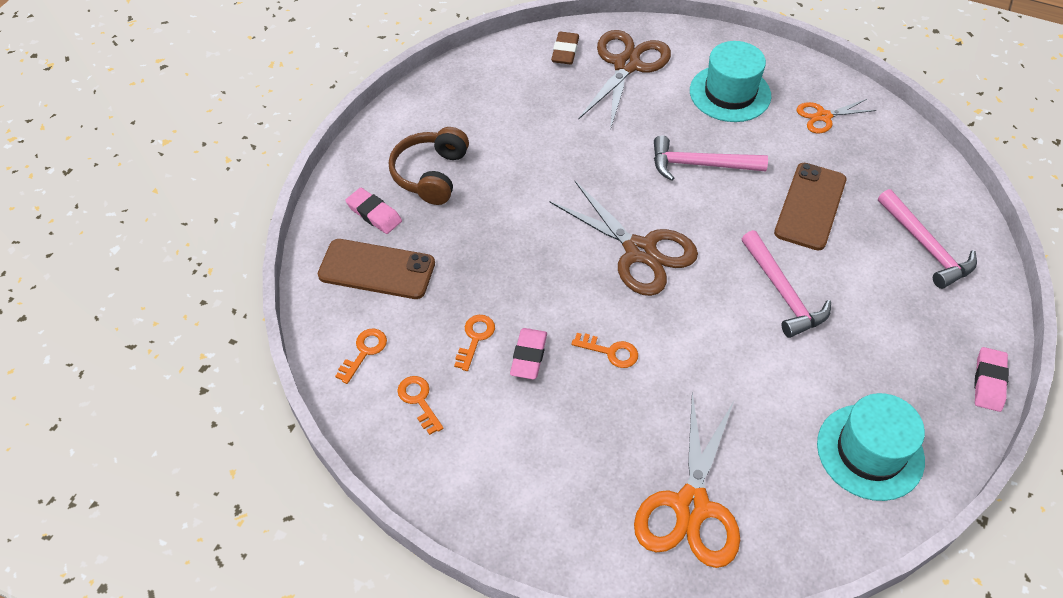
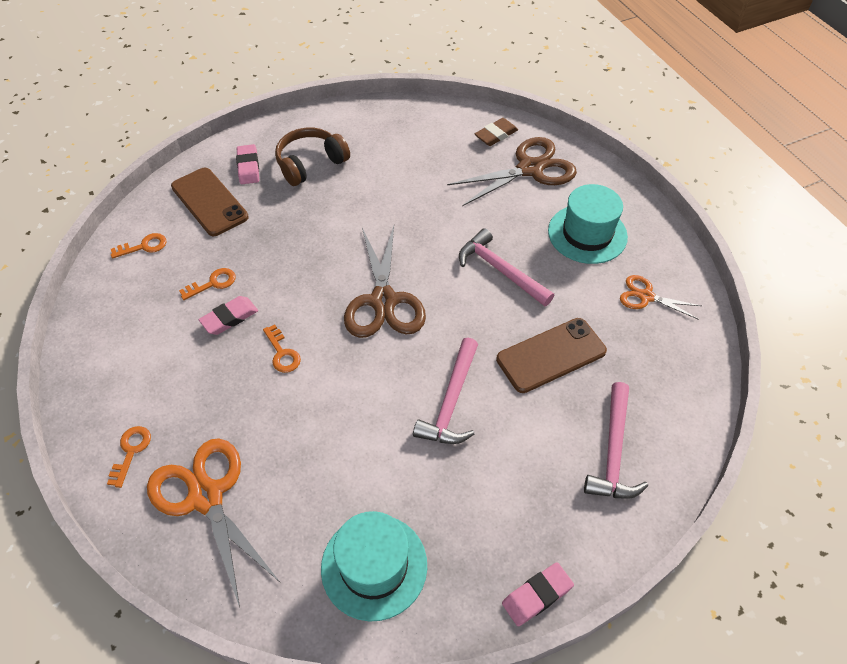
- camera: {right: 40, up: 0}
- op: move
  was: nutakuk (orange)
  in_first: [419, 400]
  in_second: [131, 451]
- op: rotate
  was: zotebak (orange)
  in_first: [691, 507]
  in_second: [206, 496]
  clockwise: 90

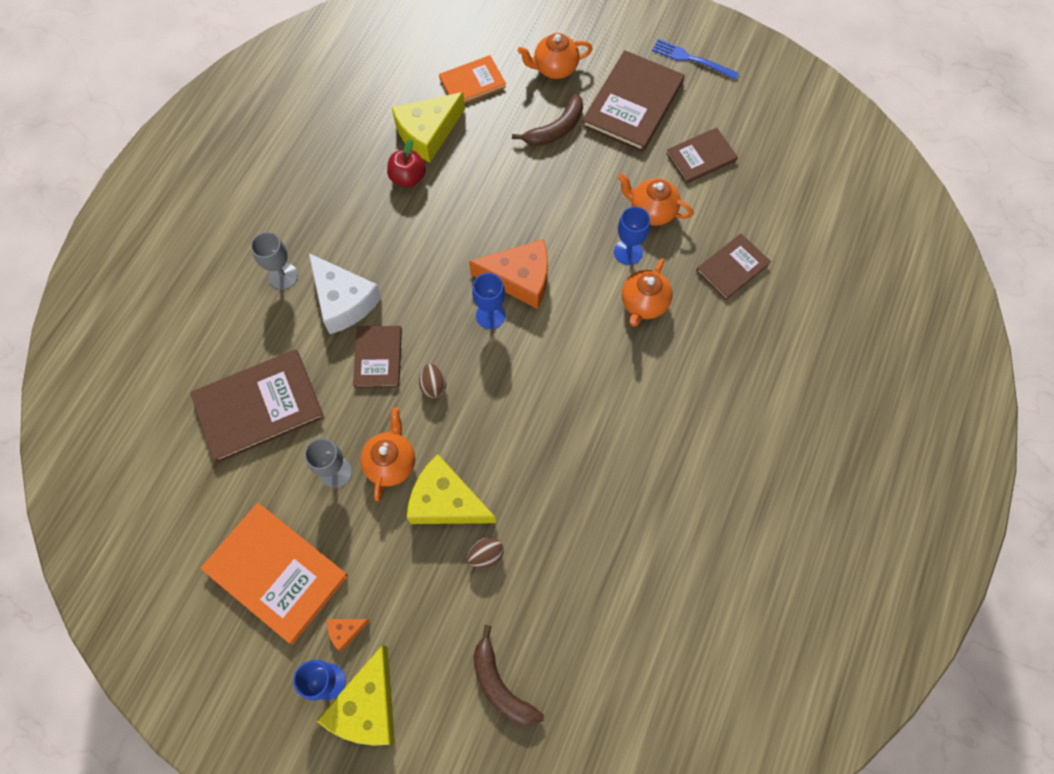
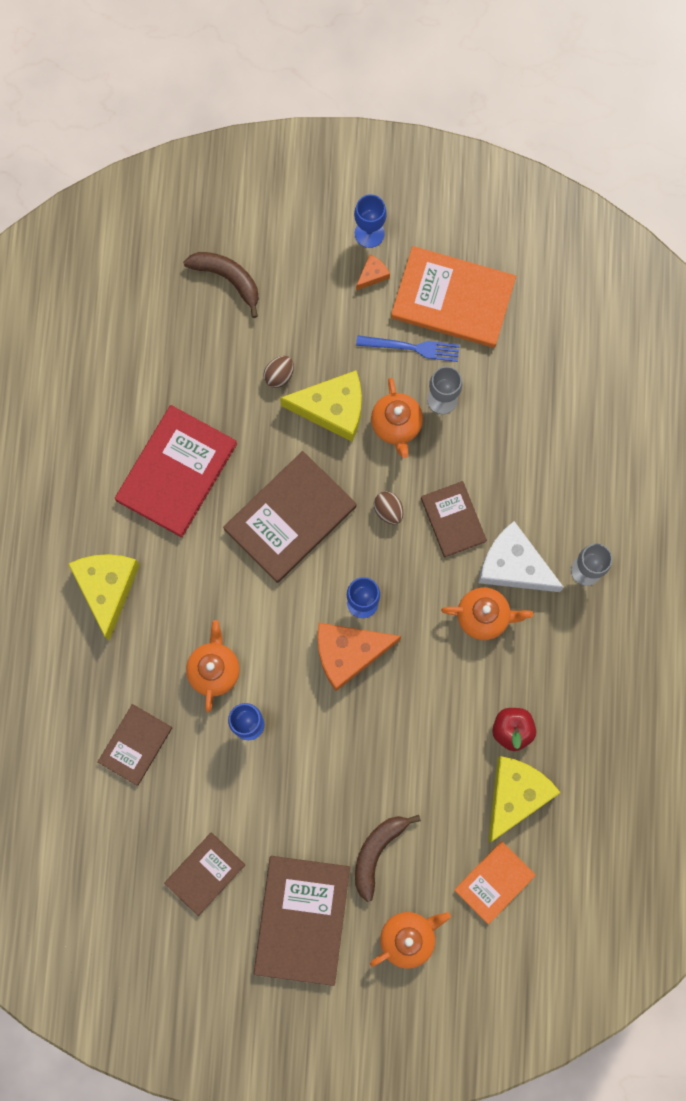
- camera: {right: 160, up: 10}
- op: move
  was: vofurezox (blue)
  in_first: [691, 59]
  in_second: [412, 348]
- op: move
  was: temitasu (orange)
  in_first: [652, 211]
  in_second: [483, 616]
- op: move
  was: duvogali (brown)
  in_first: [259, 407]
  in_second: [290, 518]
- op: move
  was: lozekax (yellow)
  in_first: [367, 706]
  in_second: [107, 588]
- op: insert
  now: duvogali (red)
  in_second: [176, 472]

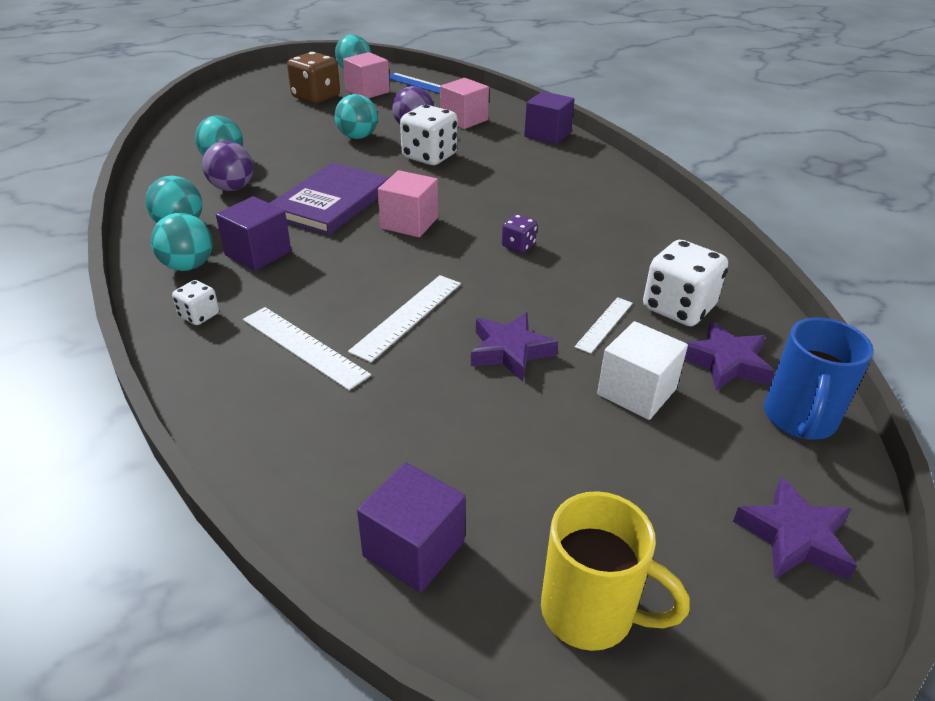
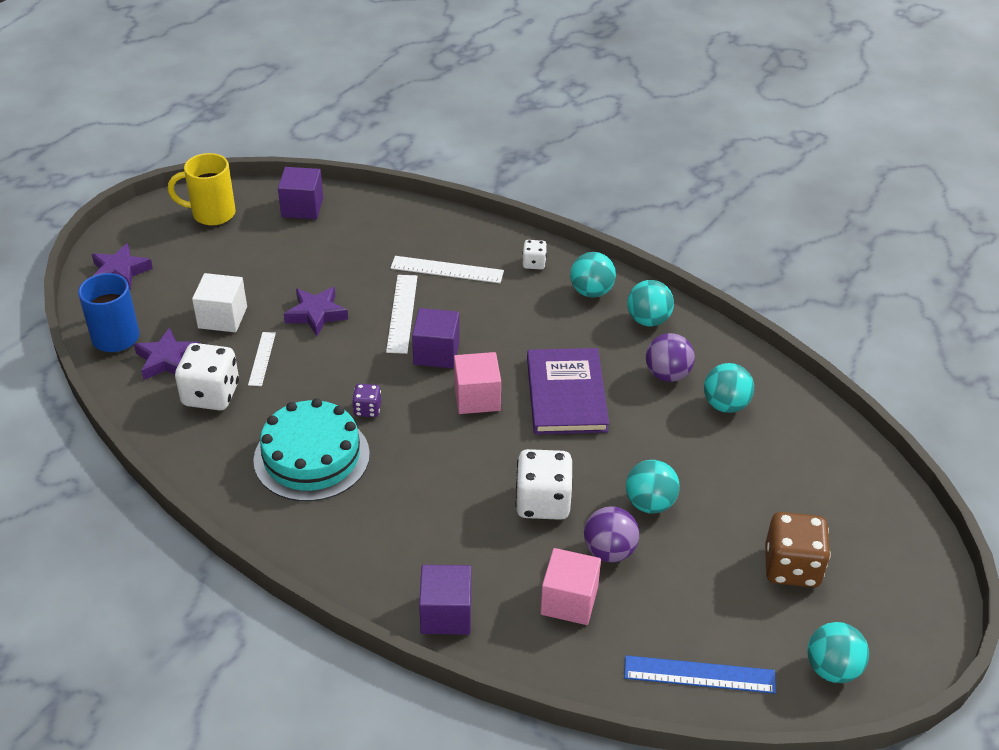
- camera: {right: 150, up: 5}
- op: delete
  was: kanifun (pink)
  in_first: [367, 91]
- op: move
  was: kanifun (purple)
  in_first: [258, 253]
  in_second: [436, 353]
- op: insert
  now: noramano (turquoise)
  in_second: [311, 457]

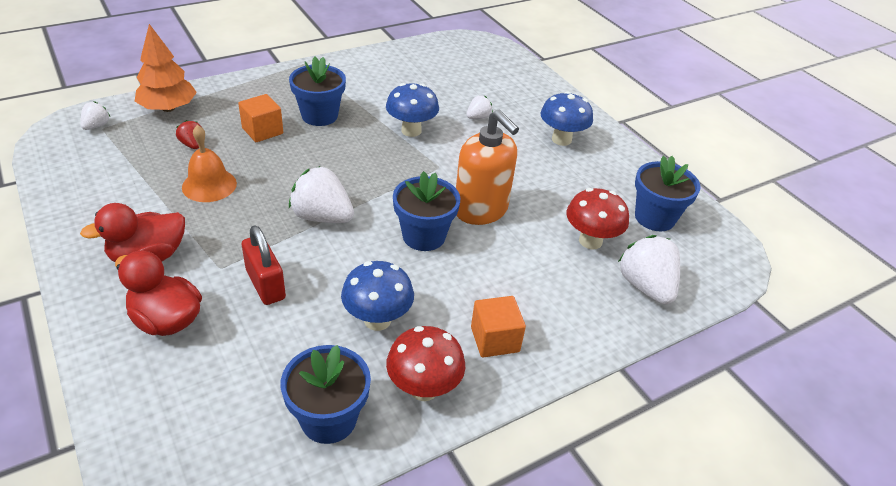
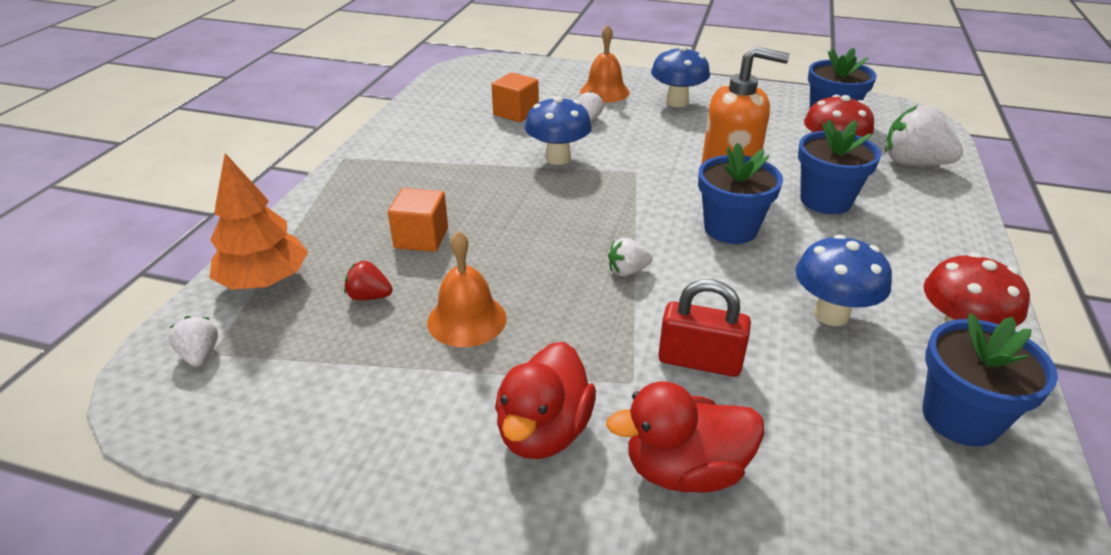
- camera: {right: -40, up: -5}
- op: move
  was: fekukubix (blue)
  in_first: [319, 116]
  in_second: [825, 200]
- op: resize
  was: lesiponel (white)
  in_first: [322, 217]
  in_second: [627, 271]
  ratio: 0.52
- op: move
  was: kanifun (orange)
  in_first: [495, 339]
  in_second: [516, 113]
- op: insert
  now: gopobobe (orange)
  in_second: [604, 92]

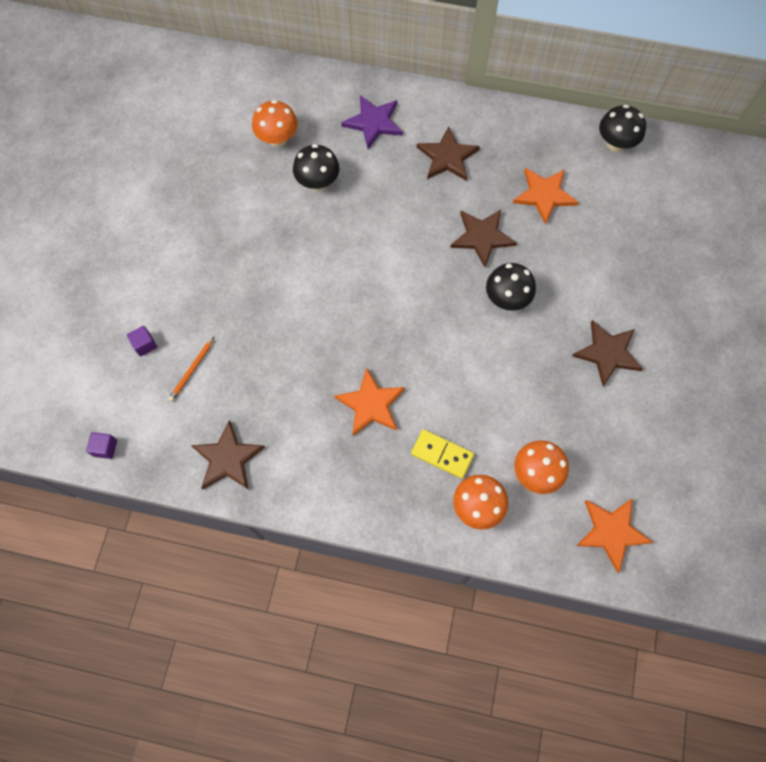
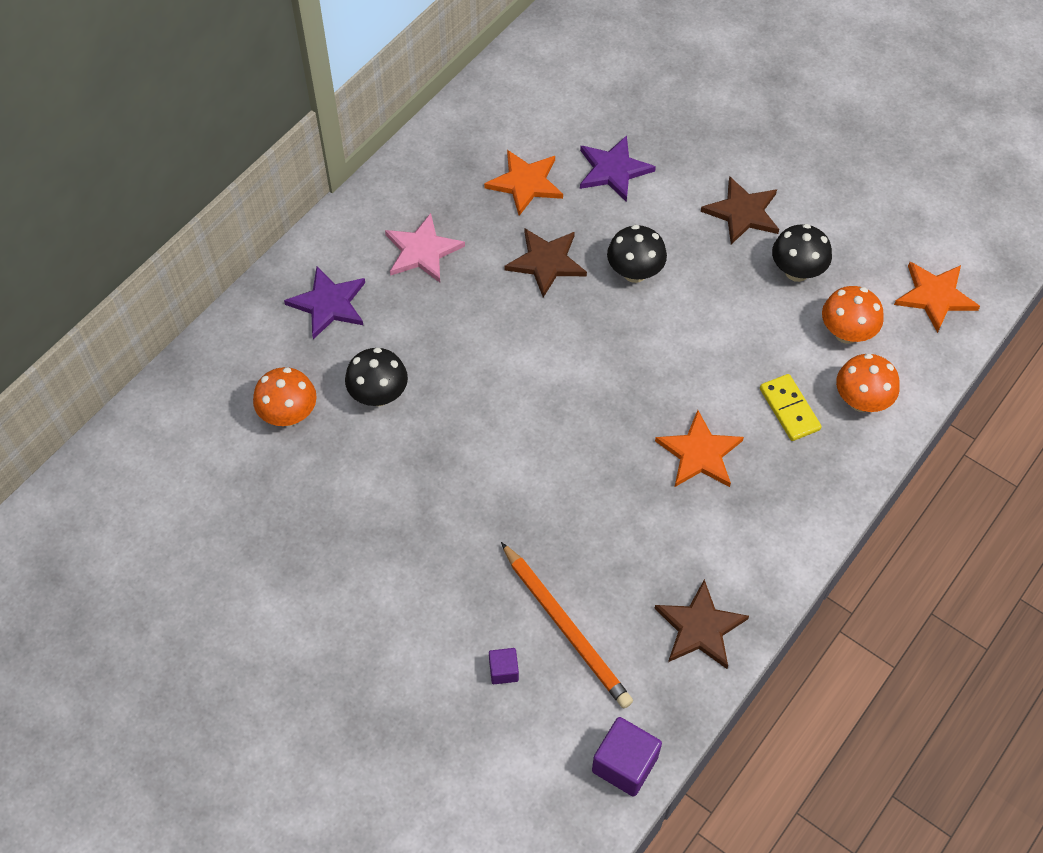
- camera: {right: -65, up: -10}
- op: move
  was: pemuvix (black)
  in_first: [615, 143]
  in_second: [797, 271]
- op: recolor
  was: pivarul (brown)
  now: pivarul (pink)
  in_first: [447, 157]
  in_second: [422, 251]
- op: resize
  was: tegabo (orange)
  in_first: [192, 370]
  in_second: [566, 627]
  ratio: 2.03
- op: rotate
  was: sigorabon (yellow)
  in_first: [442, 454]
  in_second: [789, 409]
  clockwise: -75
- op: resize
  was: kanifun (purple)
  in_first: [105, 448]
  in_second: [625, 764]
  ratio: 1.81
- op: insert
  now: pivarul (purple)
  in_second: [613, 170]

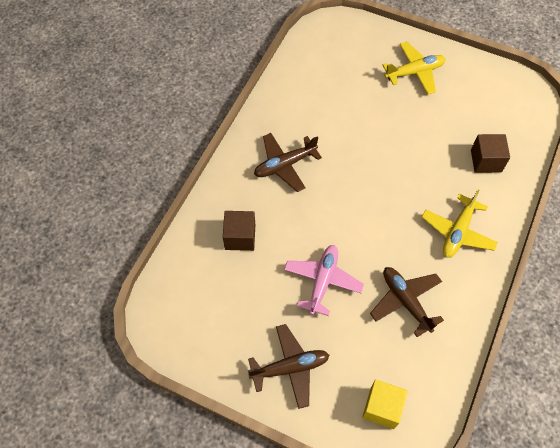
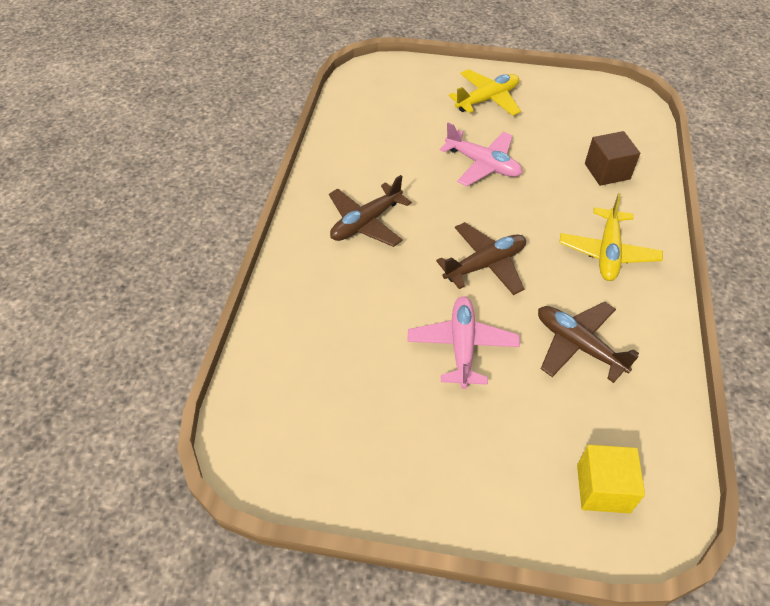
- camera: {right: -15, up: -10}
- op: delete
  was: kanifun (brown)
  in_first: [240, 237]
- op: move
  was: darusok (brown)
  in_first: [290, 368]
  in_second: [485, 265]
- op: insert
  now: darusok (pink)
  in_second: [482, 164]

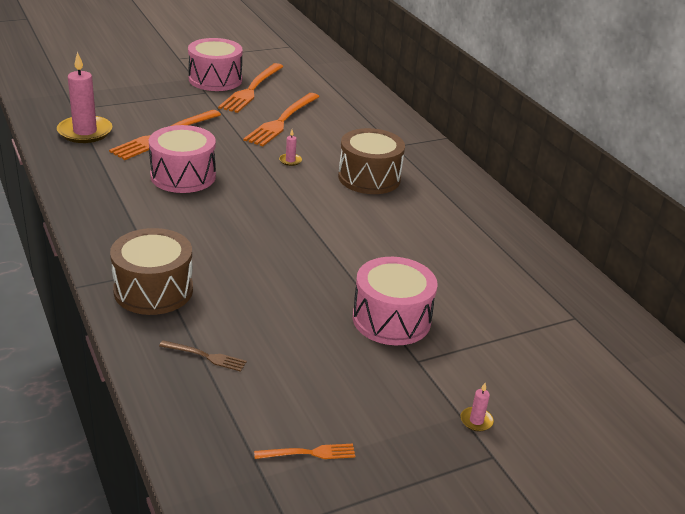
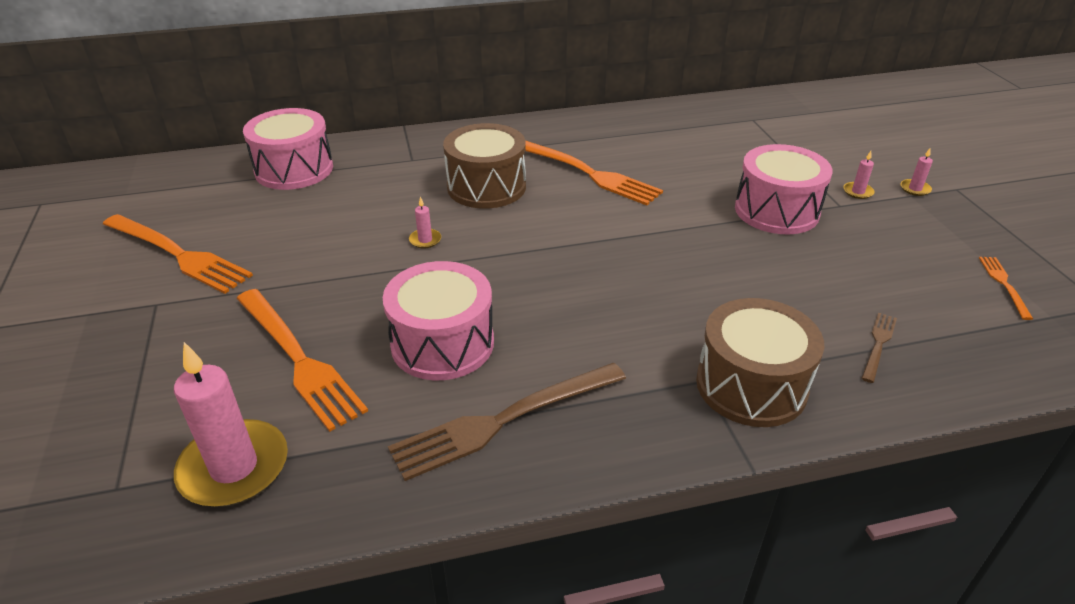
- camera: {right: -75, up: 5}
- op: move
  was: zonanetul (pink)
  in_first: [215, 79]
  in_second: [294, 169]
- op: move
  was: vofurezox (orange)
  in_first: [282, 121]
  in_second: [589, 173]
- op: insert
  now: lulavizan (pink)
  in_second: [858, 192]
- op: insert
  now: vofurezox (brown)
  in_second: [503, 421]

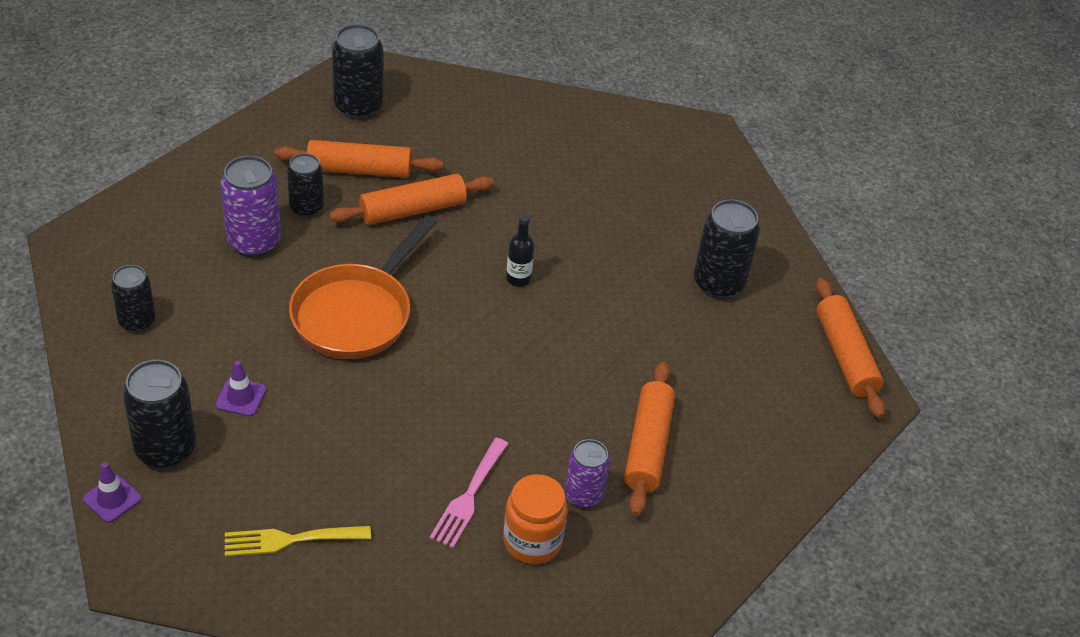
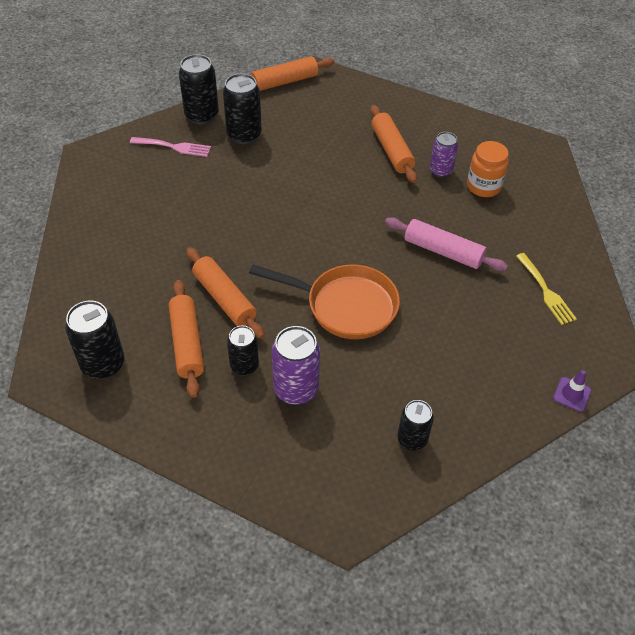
- camera: {right: -100, up: 5}
- op: delete
  was: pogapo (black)
  in_first: [518, 279]
- op: move
  was: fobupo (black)
  in_first: [165, 449]
  in_second: [202, 115]
- op: delete
  was: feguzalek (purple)
  in_first: [241, 397]
- op: rotate
  was: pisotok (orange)
  in_first: [647, 446]
  in_second: [391, 150]
  clockwise: 75
- op: move
  was: vofurezox (pink)
  in_first: [469, 497]
  in_second: [174, 147]
- op: insert
  now: pisotok (pink)
  in_second: [443, 251]

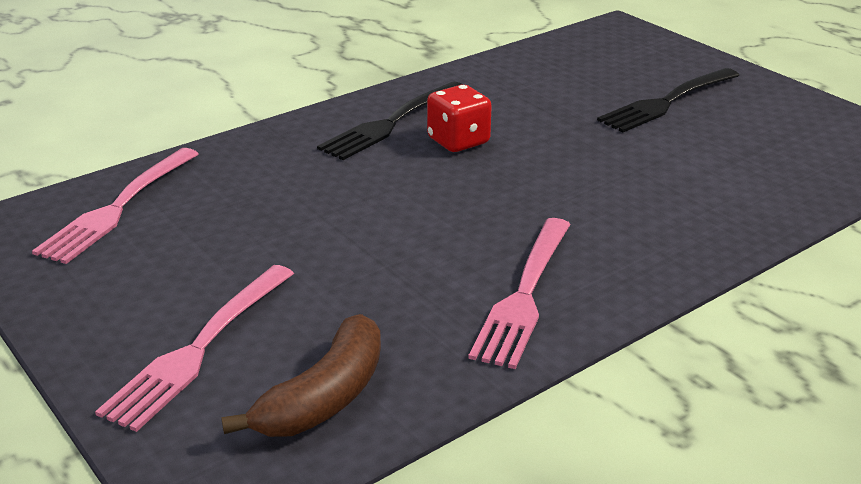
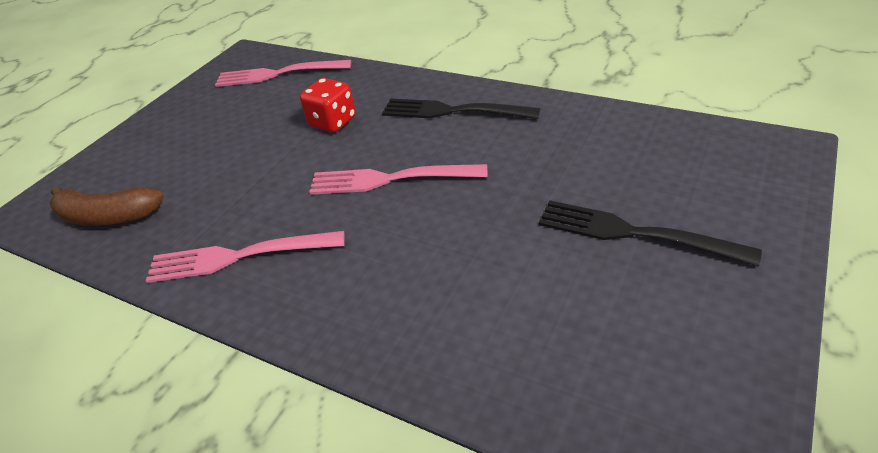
- camera: {right: 70, up: 10}
- op: move
  was: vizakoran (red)
  in_first: [458, 141]
  in_second: [332, 122]
- op: move
  was: vofurezox (pink)
  in_first: [199, 348]
  in_second: [390, 179]

